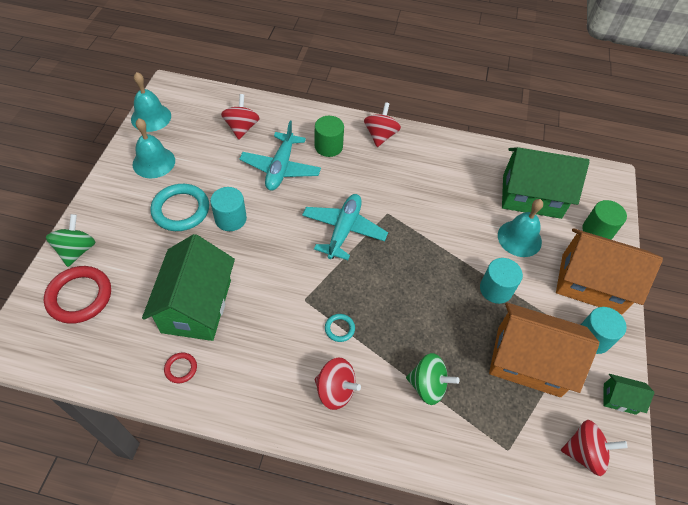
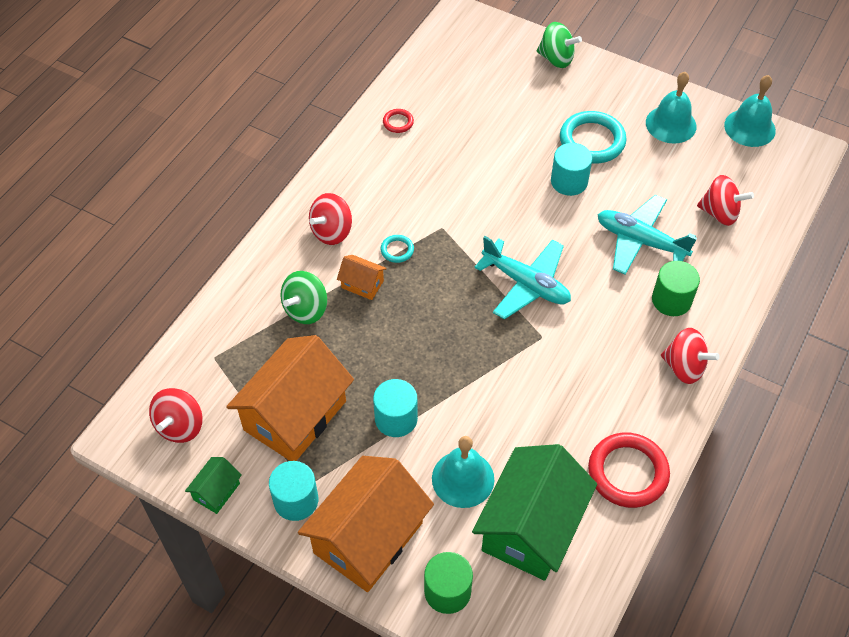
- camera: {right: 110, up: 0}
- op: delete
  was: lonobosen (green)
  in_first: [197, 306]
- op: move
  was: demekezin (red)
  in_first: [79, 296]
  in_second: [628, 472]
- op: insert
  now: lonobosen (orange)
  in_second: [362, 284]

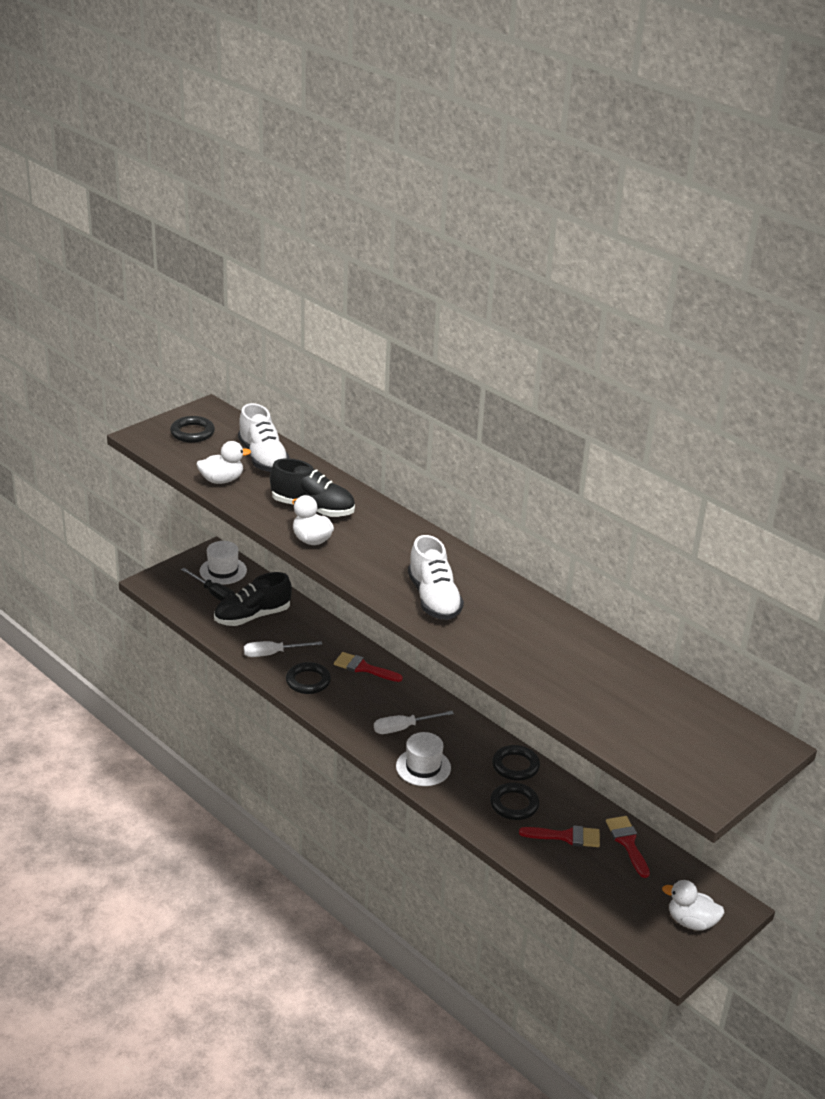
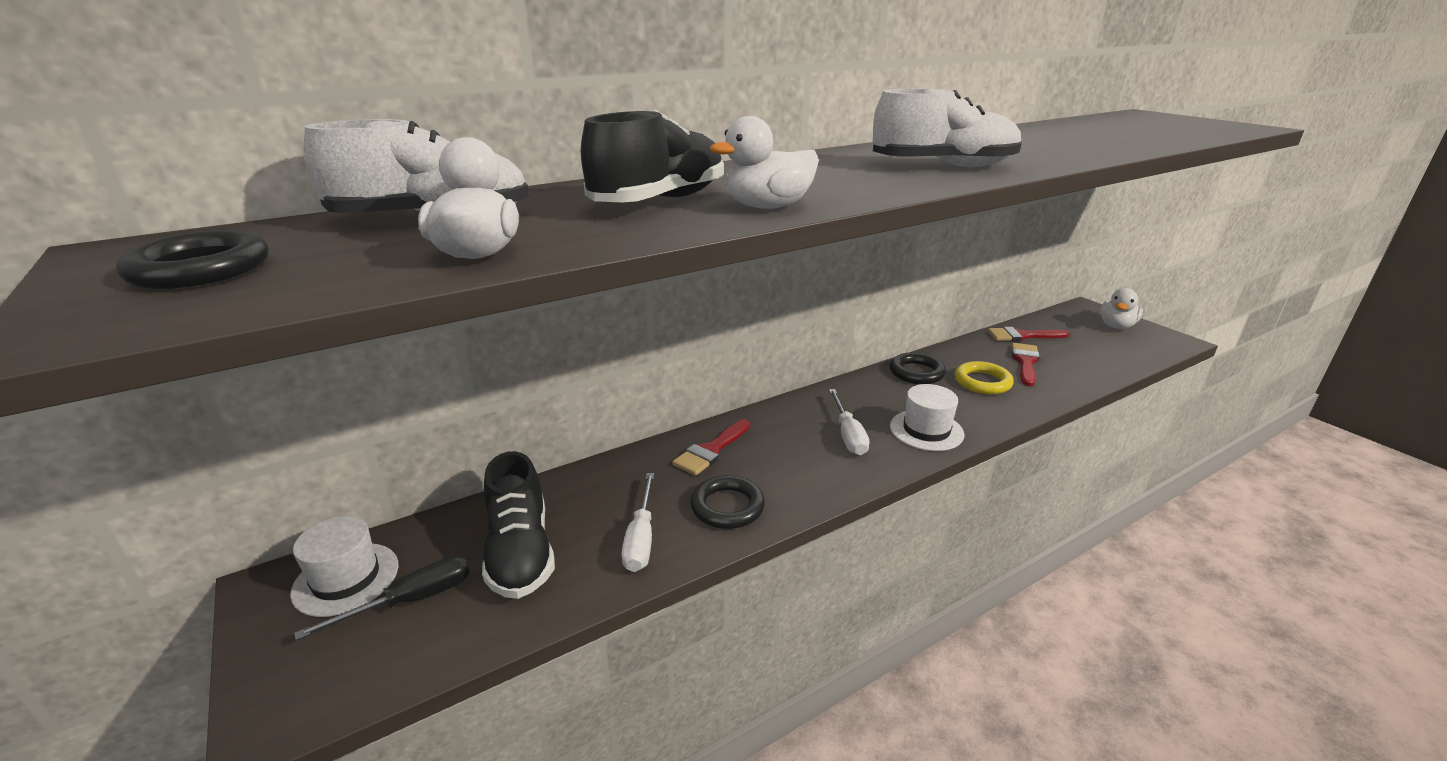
- camera: {right: -75, up: -5}
- op: recolor
  was: demekezin (black)
  now: demekezin (yellow)
  in_first: [514, 804]
  in_second: [982, 382]

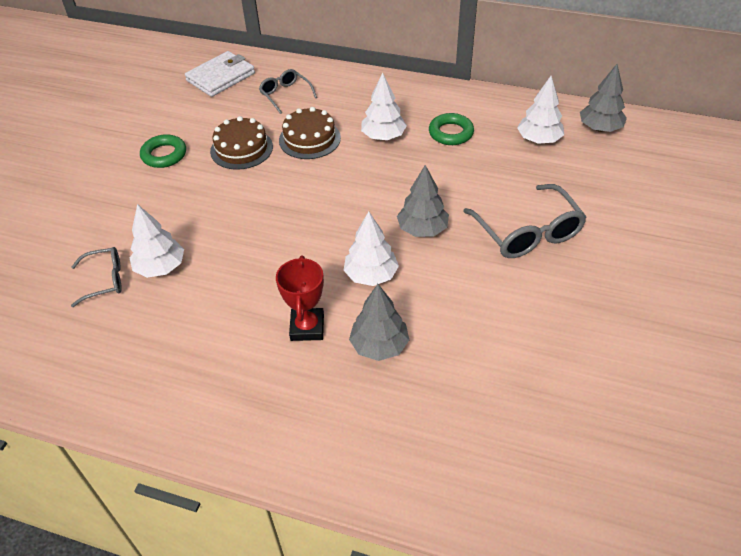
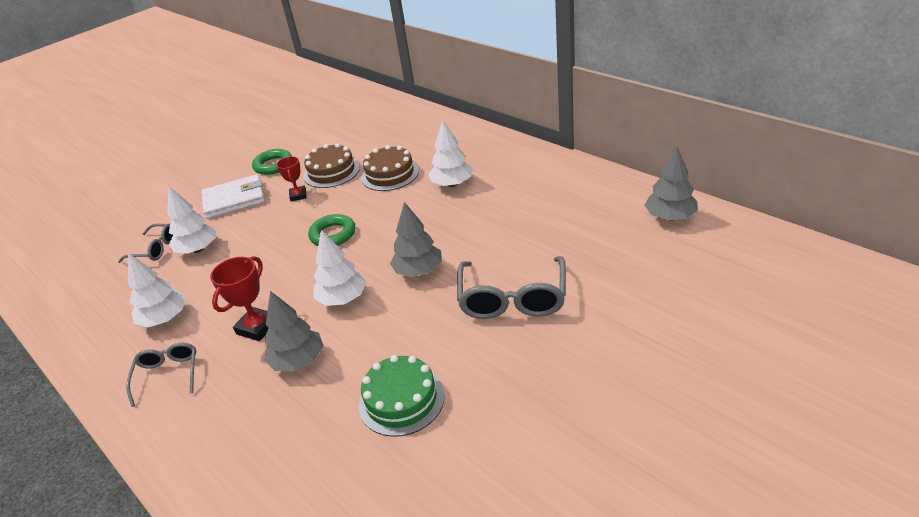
- camera: {right: 30, up: -10}
- op: move
  was: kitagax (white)
  in_first: [221, 77]
  in_second: [234, 200]
- op: move
  was: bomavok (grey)
  in_first: [285, 95]
  in_second: [168, 374]
- op: move
  was: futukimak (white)
  in_first: [538, 140]
  in_second: [165, 319]
- op: move
  was: demekezin (green)
  in_first: [451, 133]
  in_second: [333, 234]
- op: insert
  now: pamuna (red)
  in_second: [298, 195]
- op: insert
  now: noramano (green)
  in_second: [401, 400]

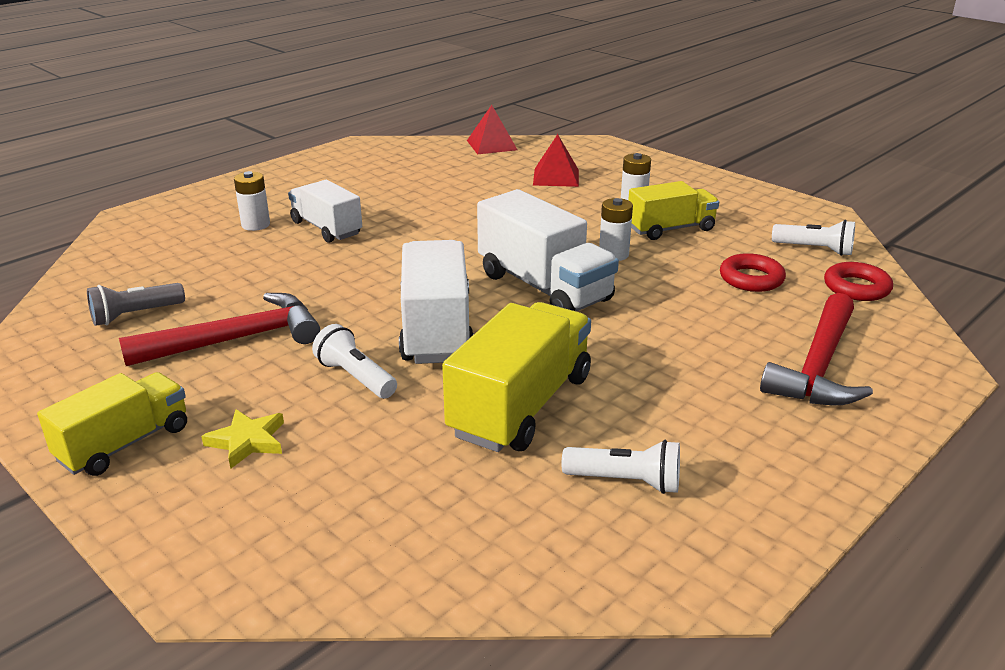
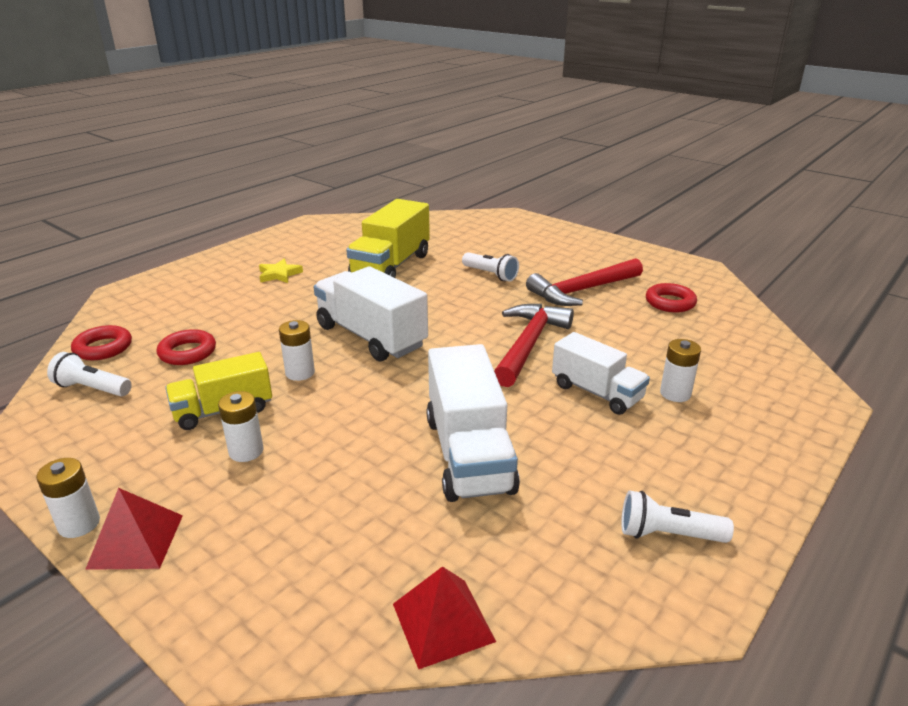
- camera: {right: 175, up: 0}
- op: move
  was: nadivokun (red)
  in_first: [556, 177]
  in_second: [136, 541]
- op: move
  was: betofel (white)
  in_first: [436, 329]
  in_second: [469, 454]
- op: replace
  was: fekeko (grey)
  now: demekezin (red)
  in_first: [135, 315]
  in_second: [670, 302]
- op: move
  was: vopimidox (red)
  in_first: [818, 366]
  in_second: [529, 344]
- op: delete
  was: betofel (yellow)
  in_first: [124, 444]
- op: move
  was: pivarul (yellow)
  in_first: [247, 441]
  in_second: [279, 274]
- op: move
  was: fekeko (white)
  in_first: [625, 481]
  in_second: [668, 534]
- op: insert
  now: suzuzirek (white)
  in_second: [79, 524]

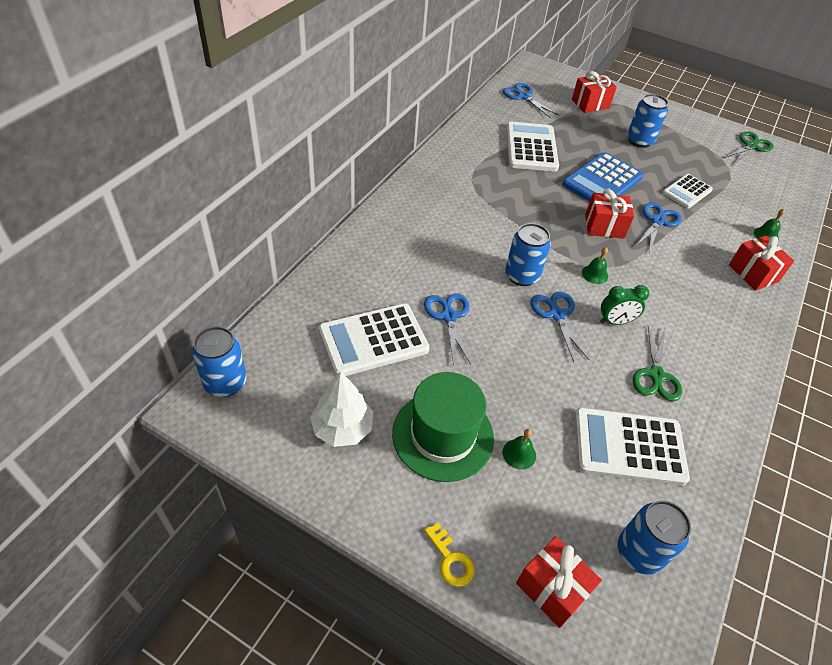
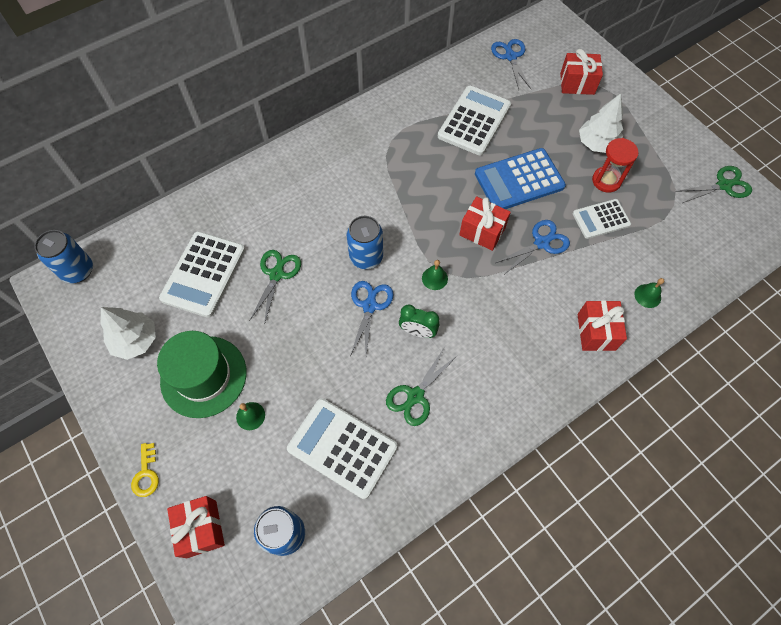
- camera: {right: 30, up: 15}
- op: replace
  was: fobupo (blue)
  now: futukimak (white)
  in_first: [639, 141]
  in_second: [597, 144]
- op: recolor
  was: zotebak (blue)
  now: zotebak (green)
  in_first: [448, 316]
  in_second: [276, 274]
- op: rotate
  was: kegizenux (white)
  in_first: [373, 340]
  in_second: [203, 274]
  clockwise: -75
- op: insert
  now: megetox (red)
  in_second: [606, 181]

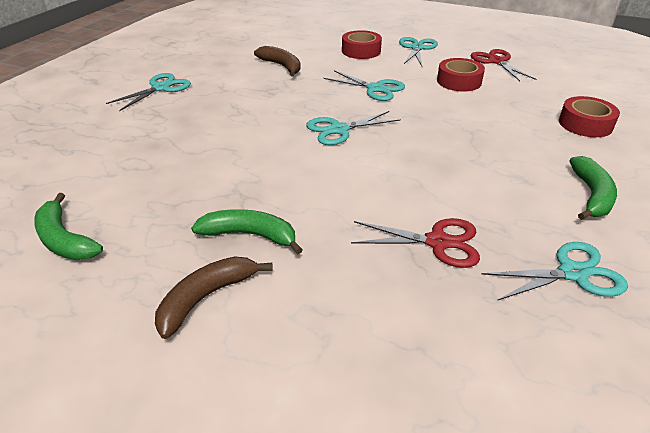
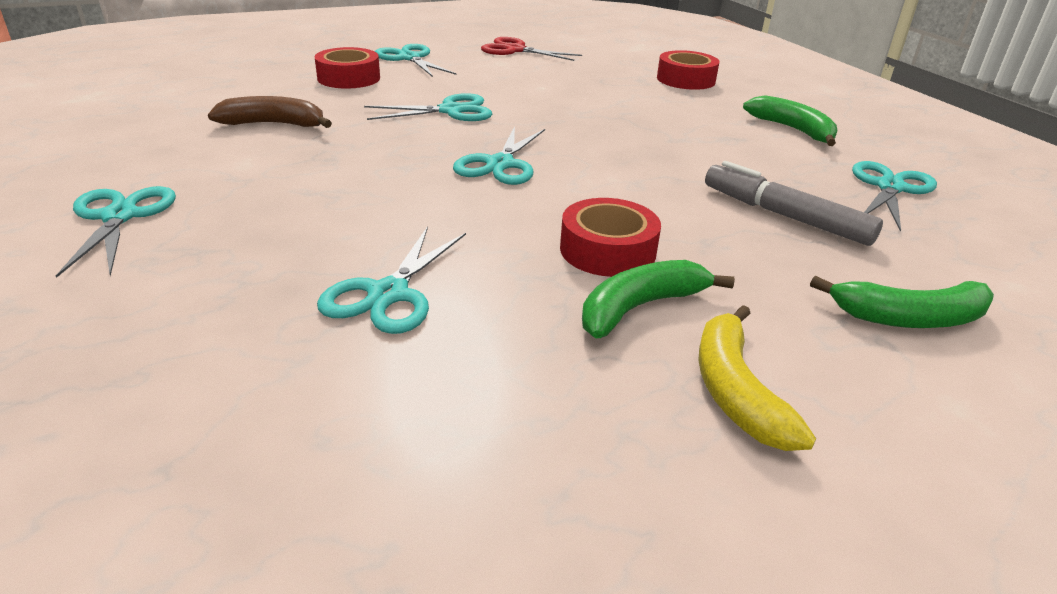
- camera: {right: -50, up: -5}
- op: move
  was: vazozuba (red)
  in_first: [459, 81]
  in_second: [607, 250]
- op: move
  was: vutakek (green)
  in_first: [65, 240]
  in_second: [909, 318]
- op: replace
  was: zotebak (red)
  now: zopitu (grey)
  in_first: [437, 242]
  in_second: [784, 216]
- op: recolor
  was: vutakek (brown)
  now: vutakek (yellow)
  in_first: [206, 298]
  in_second: [736, 391]
- op: insert
  now: zotebak (turquoise)
  in_second: [388, 294]

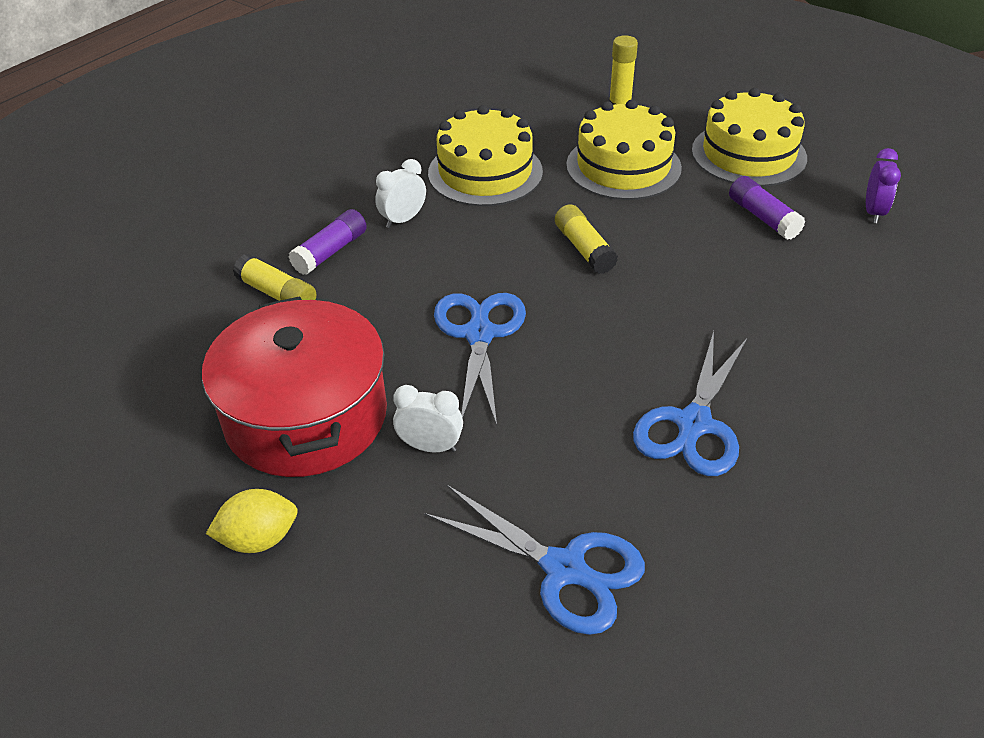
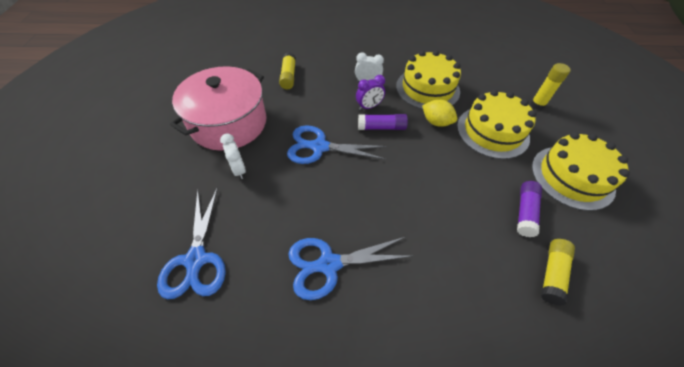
- camera: {right: 50, up: 10}
- op: move
  was: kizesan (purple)
  in_first: [873, 212]
  in_second: [369, 107]
- op: move
  was: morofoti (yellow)
  in_first: [584, 249]
  in_second: [552, 274]
- op: move
  was: morofoti (purple)
  in_first: [330, 252]
  in_second: [381, 127]
- op: rotate
  was: zotebak (blue)
  in_first: [479, 334]
  in_second: [319, 147]
  clockwise: -135
- op: recolor
  was: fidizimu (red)
  now: fidizimu (pink)
  in_first: [306, 416]
  in_second: [228, 123]
- op: move
  was: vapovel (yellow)
  in_first: [259, 539]
  in_second: [436, 122]

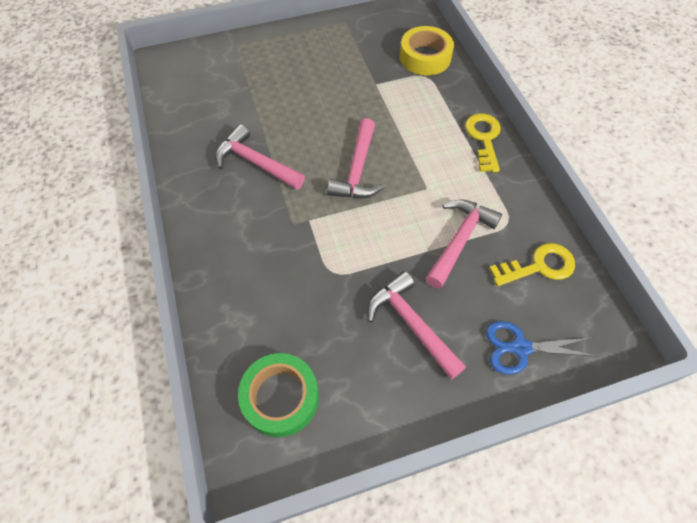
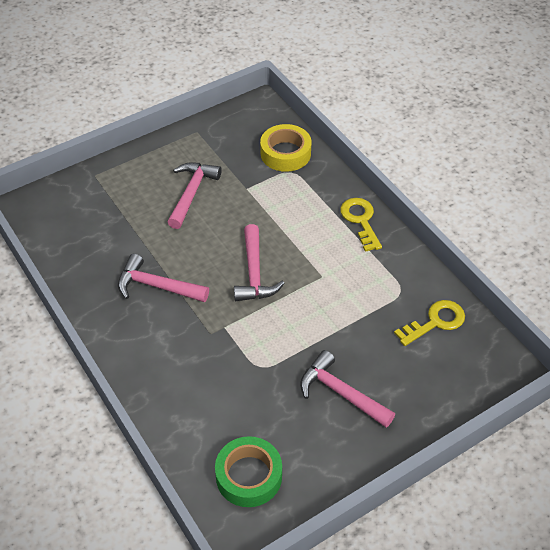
- camera: {right: -15, up: -10}
- op: move
  was: vopimidox (pink)
  in_first: [459, 240]
  in_second: [192, 193]
- op: delete
  was: zotebak (blue)
  in_first: [520, 348]

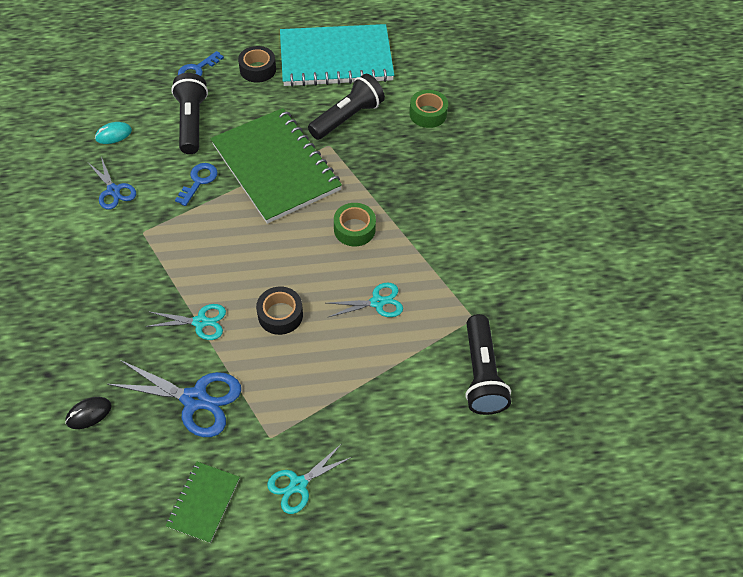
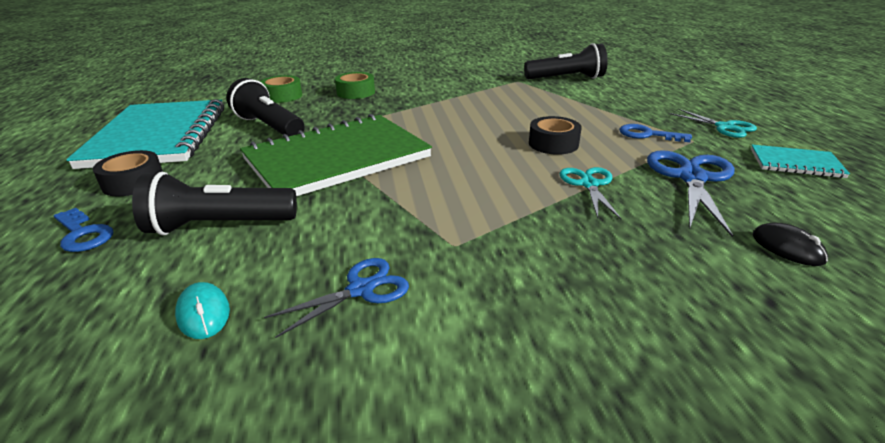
- camera: {right: -90, up: -25}
- op: move
  was: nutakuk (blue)
  in_first: [199, 181]
  in_second: [647, 134]
- op: move
  was: vazozuba (green)
  in_first: [354, 229]
  in_second: [356, 92]
- op: delete
  was: zotebak (turquoise)
  in_first: [377, 302]
- op: recolor
  was: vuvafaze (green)
  now: vuvafaze (turquoise)
  in_first: [203, 502]
  in_second: [795, 163]

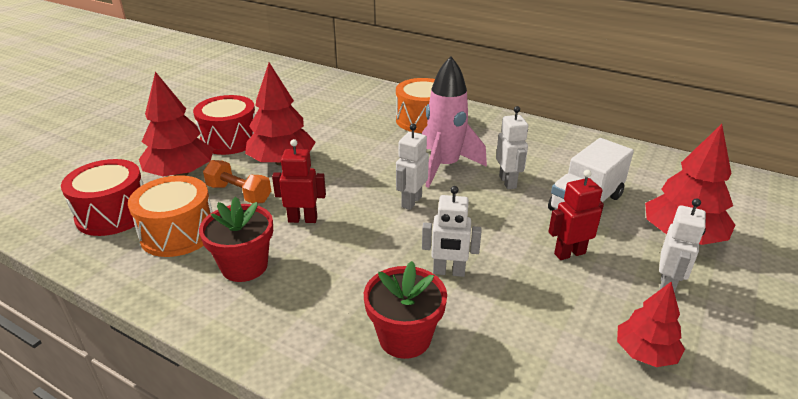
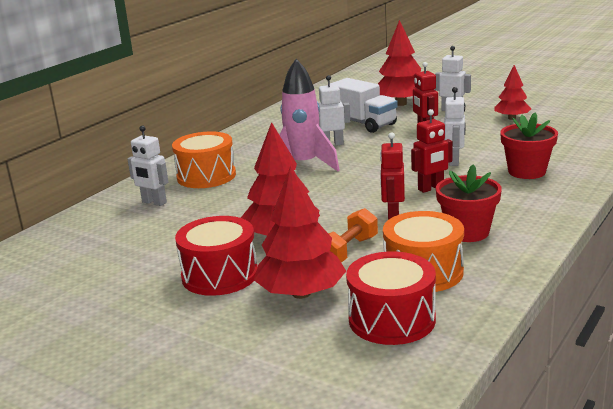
- camera: {right: -85, up: -10}
- op: move
  was: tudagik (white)
  in_first: [411, 202]
  in_second: [154, 202]
- op: insert
  now: tudagik (red)
  in_second: [431, 188]

